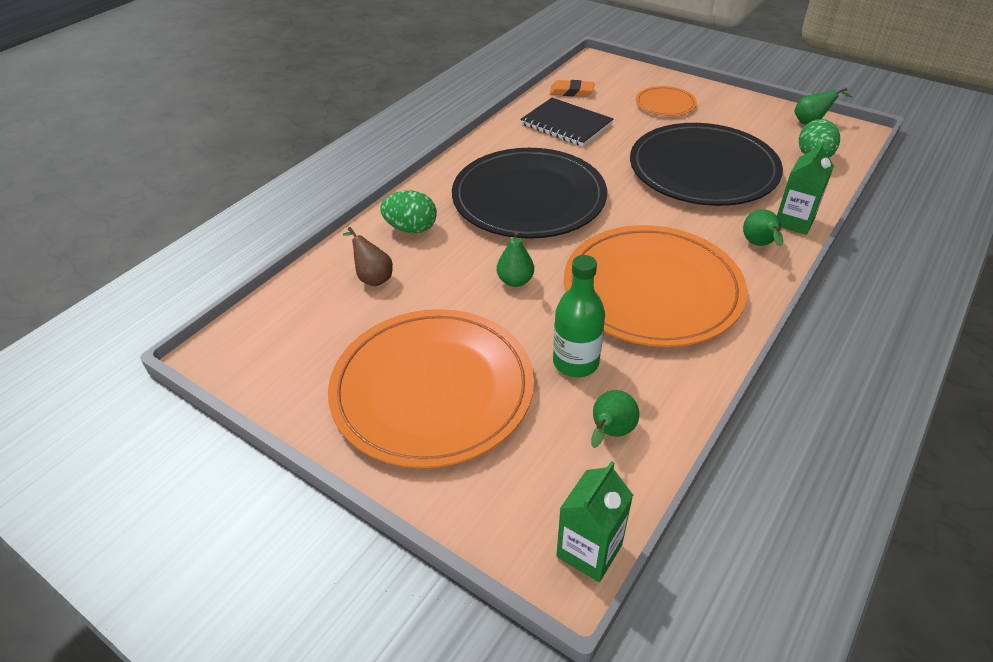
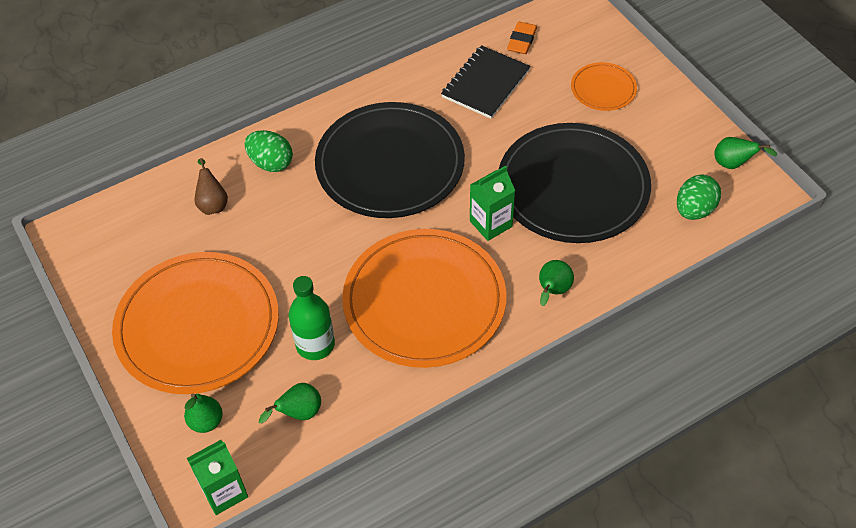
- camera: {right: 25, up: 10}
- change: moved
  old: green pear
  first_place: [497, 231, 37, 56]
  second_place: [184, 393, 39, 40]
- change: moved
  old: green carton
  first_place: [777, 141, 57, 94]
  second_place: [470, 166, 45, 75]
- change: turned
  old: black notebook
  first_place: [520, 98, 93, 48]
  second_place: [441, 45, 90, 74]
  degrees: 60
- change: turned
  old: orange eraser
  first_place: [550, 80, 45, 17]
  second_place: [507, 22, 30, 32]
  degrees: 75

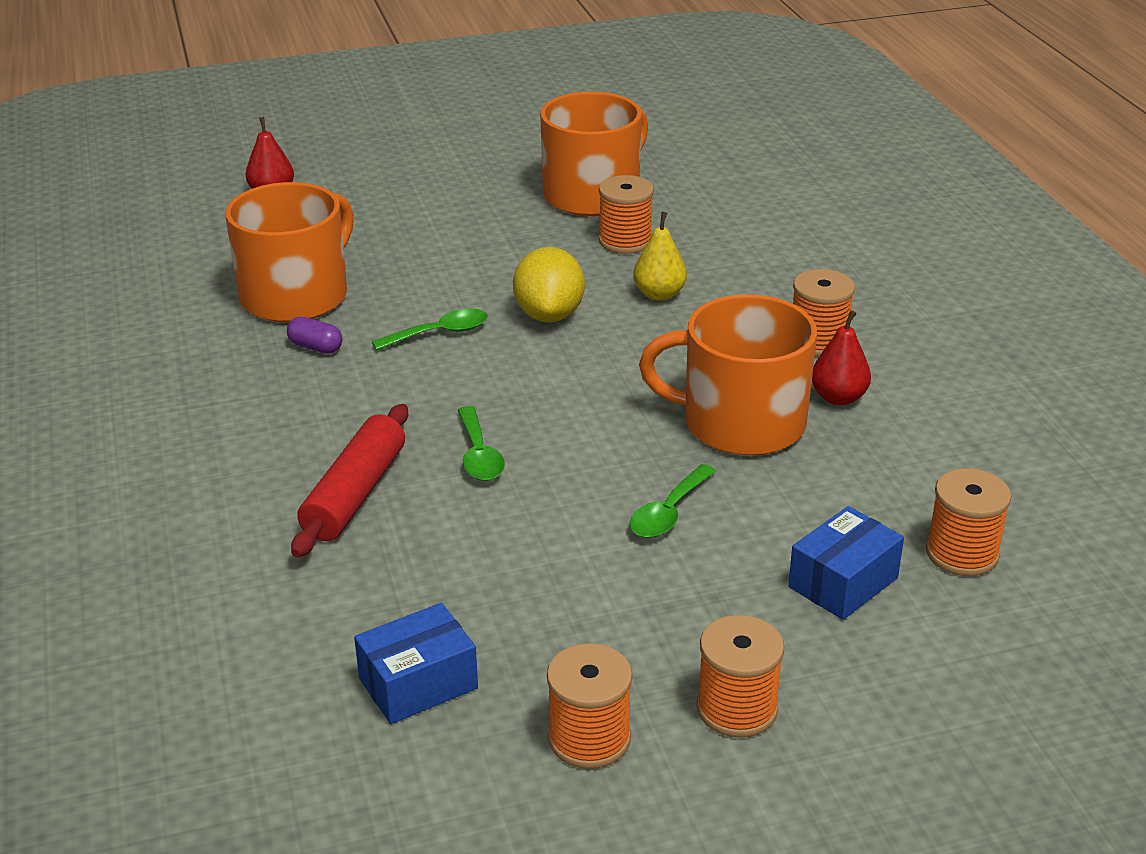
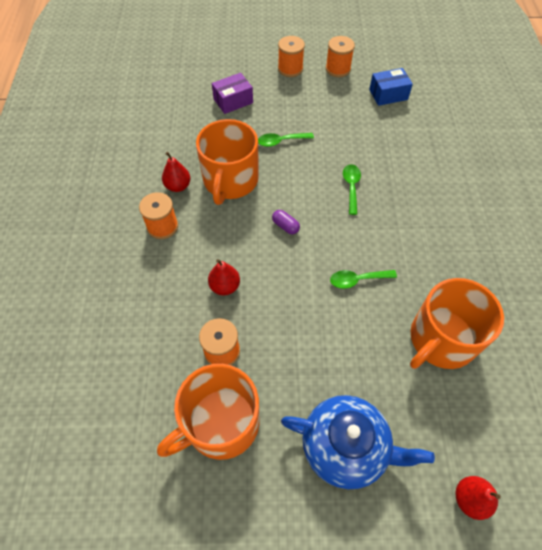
- camera: {right: -165, up: 25}
- change: removed
  old: red rolling pin
  first_place: [291, 404, 117, 153]
- change: removed
  old: yellow lemon
  first_place: [513, 247, 72, 75]
- change: removed
  old: orange spool
  first_place: [926, 468, 85, 108]
- change: added
  new: blue teapot
  second_place: [281, 395, 154, 94]
- change: moved
  old: purple capsule
  first_place: [287, 317, 55, 37]
  second_place: [272, 210, 28, 24]
- change: recoloured
  old: yellow pear
  new: red pear
  first_place: [633, 212, 54, 89]
  second_place: [208, 259, 32, 36]
- change: recoloured
  old: blue box
  new: purple box
  first_place: [788, 506, 116, 114]
  second_place: [212, 73, 41, 41]
- change: turned
  old: green spoon
  first_place: [630, 464, 86, 74]
  second_place: [258, 133, 56, 14]
  degrees: -150
- change: turned
  old: orange mug
  first_place: [639, 294, 178, 162]
  second_place: [196, 119, 63, 86]
  degrees: 75

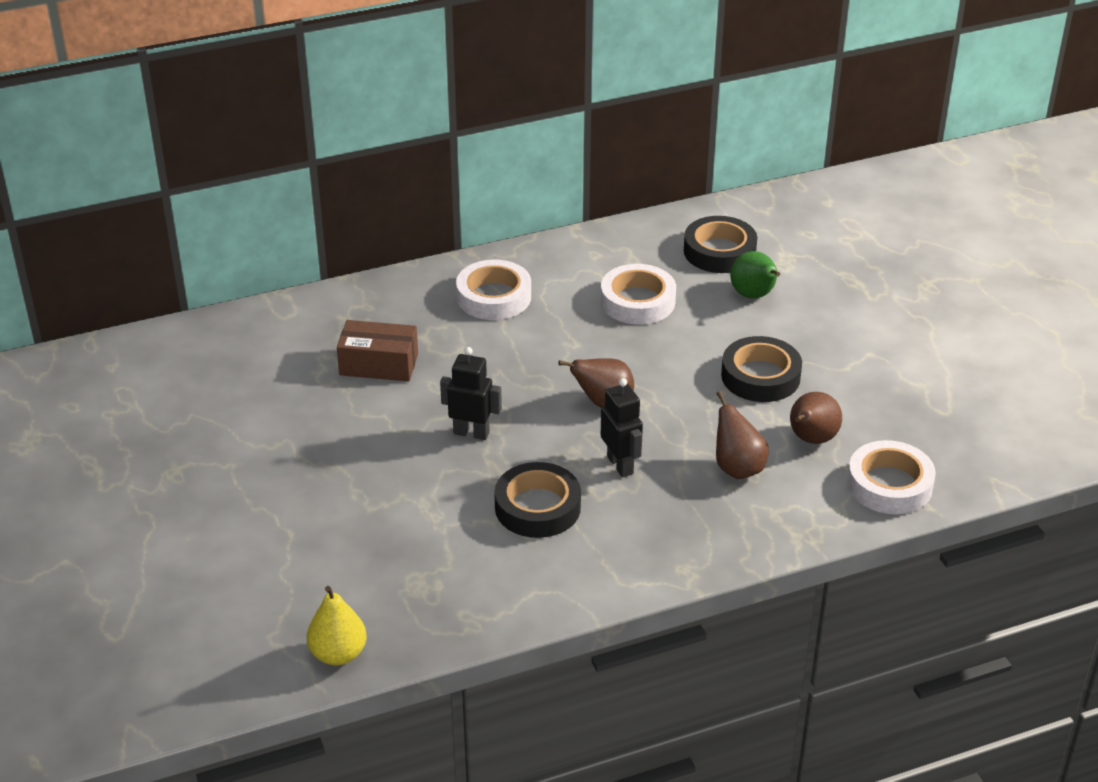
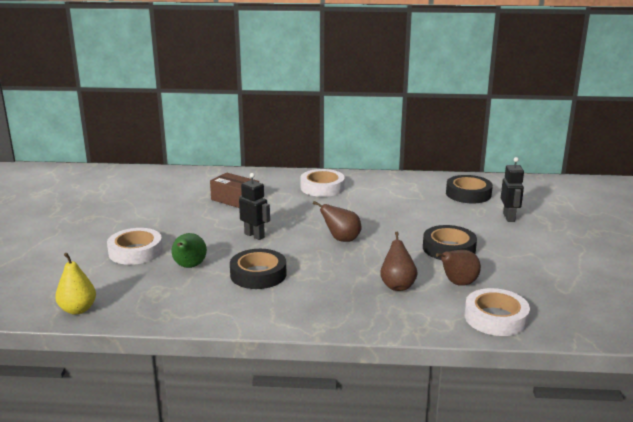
- camera: {right: 25, up: -15}
- change: moved
  old: white tape
  first_place: [601, 264, 75, 61]
  second_place: [107, 228, 56, 37]
- change: moved
  old: black robot
  first_place: [601, 378, 42, 99]
  second_place: [501, 157, 23, 65]
- change: moved
  old: green pear
  first_place: [730, 251, 50, 48]
  second_place: [172, 233, 35, 35]

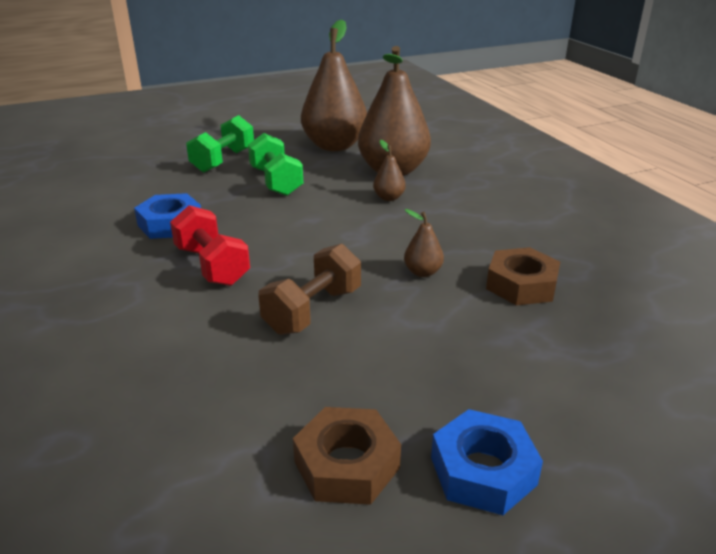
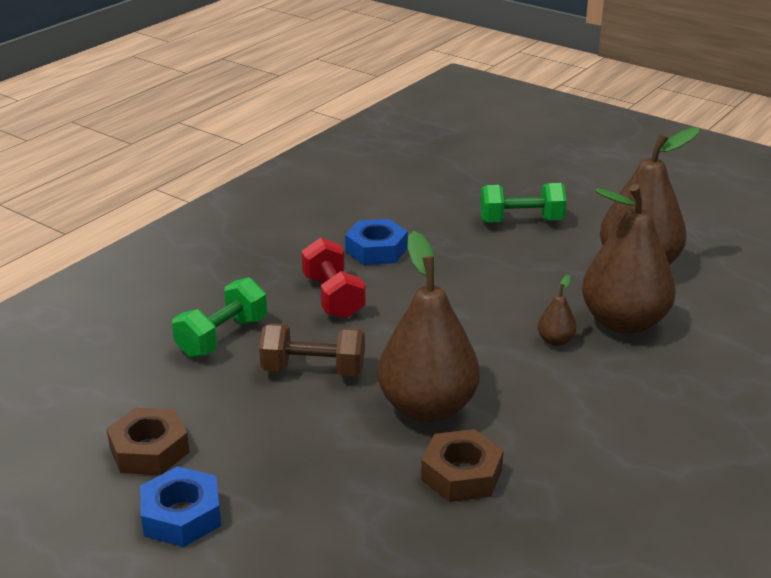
- camera: {right: 60, up: 0}
- change: moved
  old: green dumbbell
  first_place: [248, 133, 56, 63]
  second_place: [172, 277, 95, 81]
- change: turned
  old: red dumbbell
  first_place: [170, 205, 80, 81]
  second_place: [302, 238, 63, 81]
  degrees: -45
- change: resized
  old: brown pear
  first_place: [404, 209, 40, 68]
  second_place: [378, 231, 102, 191]
  factor: 2.4

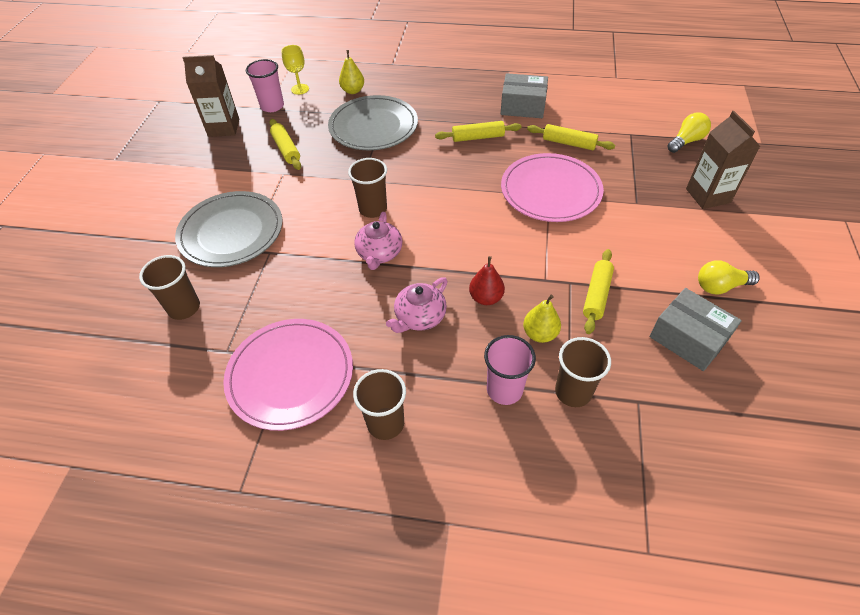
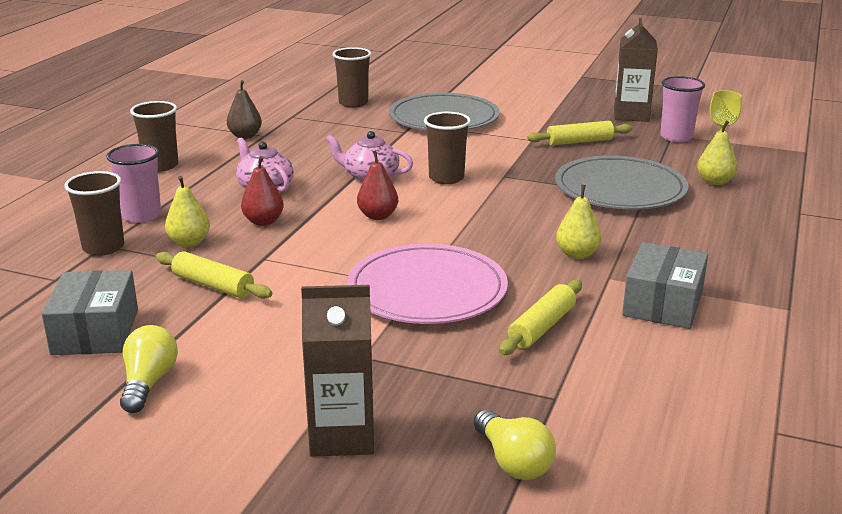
- camera: {right: 100, up: -25}
- change: added
  new: red pear
  second_place: [357, 150, 41, 70]
- change: replaced
  old: pink plate
  new: brown pear
  first_place: [223, 319, 130, 112]
  second_place: [227, 80, 35, 59]
- change: replaced
  old: yellow rolling pin
  new: yellow pear
  first_place: [435, 121, 86, 21]
  second_place: [556, 185, 46, 74]
- change: turned
  old: grey box
  first_place: [649, 288, 93, 83]
  second_place: [42, 270, 96, 85]
  degrees: -60

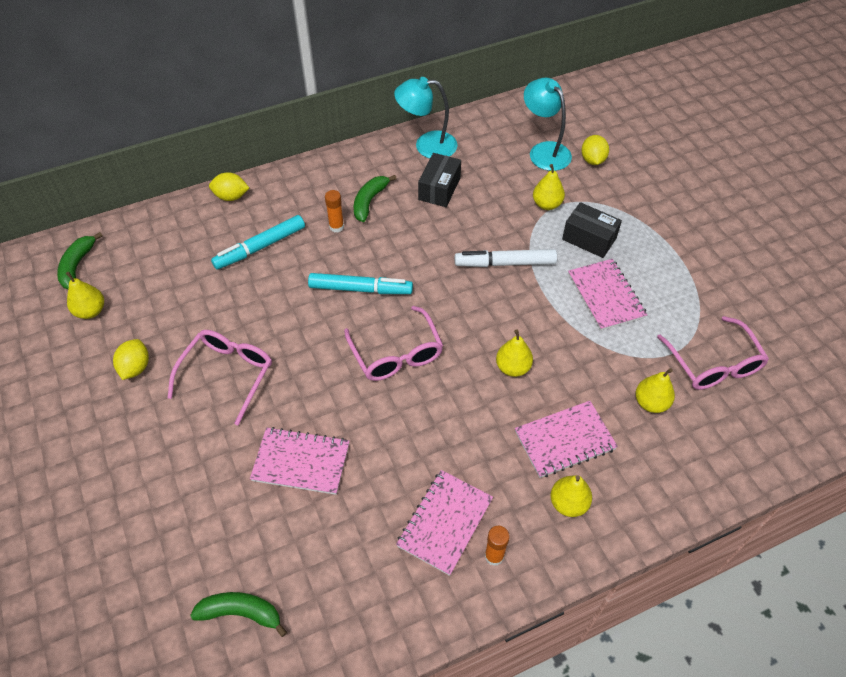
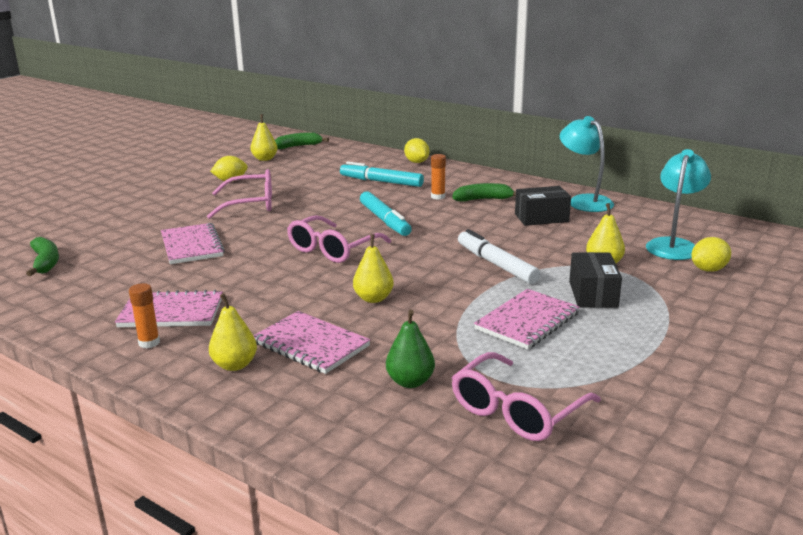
- camera: {right: 60, up: -30}
- change: recoloured
  old: yellow pear
  new: green pear
  first_place: [636, 368, 39, 45]
  second_place: [386, 309, 49, 79]

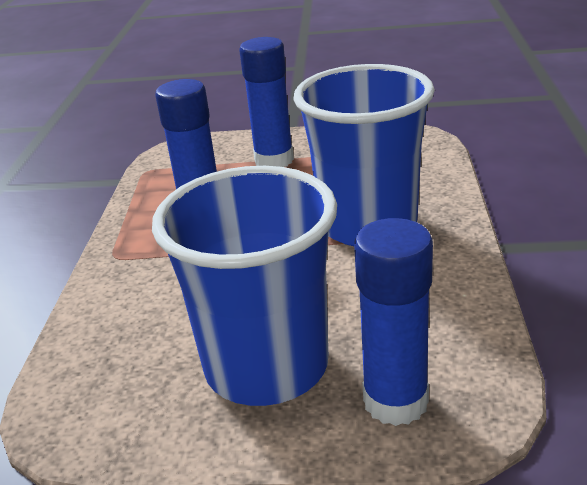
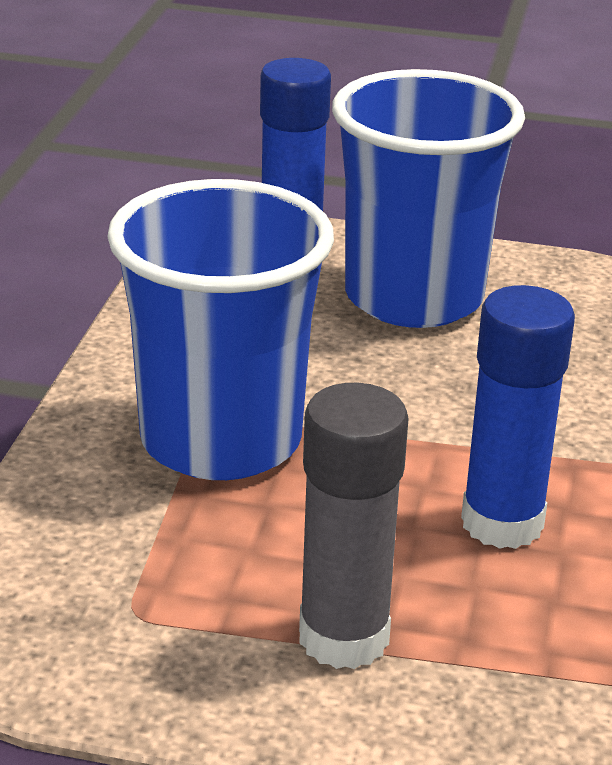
- camera: {right: -175, up: 0}
- change: recoloured
  old: blue glue stick
  new: grey glue stick
  first_place: [239, 37, 55, 130]
  second_place: [299, 383, 110, 286]

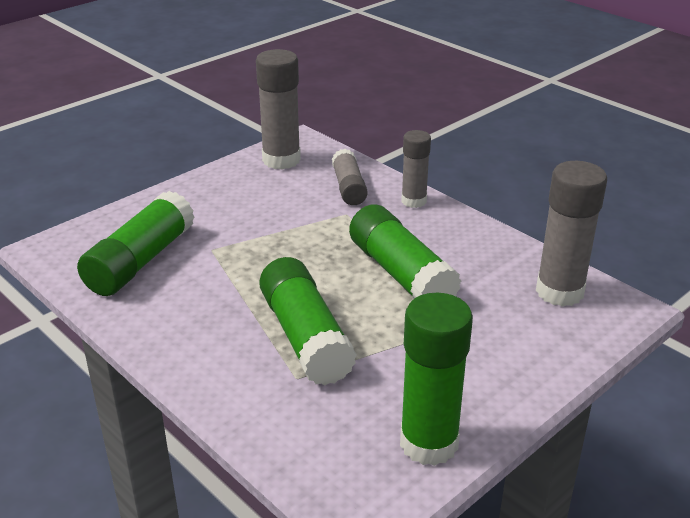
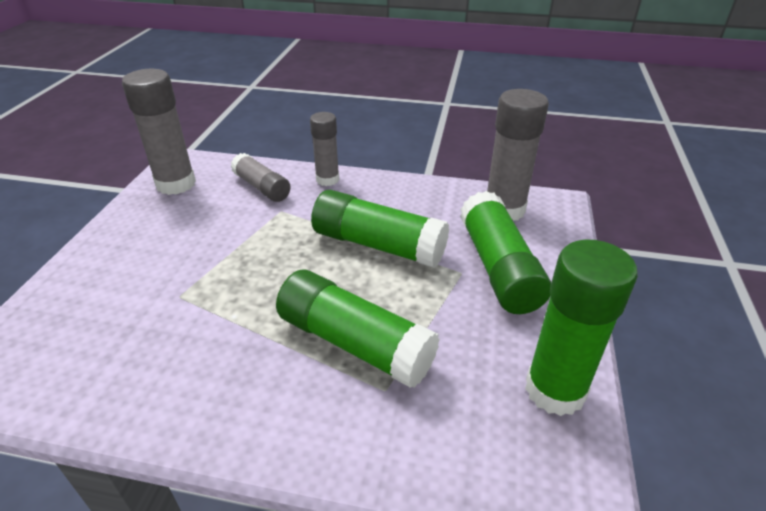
- camera: {right: -35, up: 5}
- change: moved
  old: green glue stick
  first_place: [77, 191, 118, 105]
  second_place: [460, 191, 91, 123]

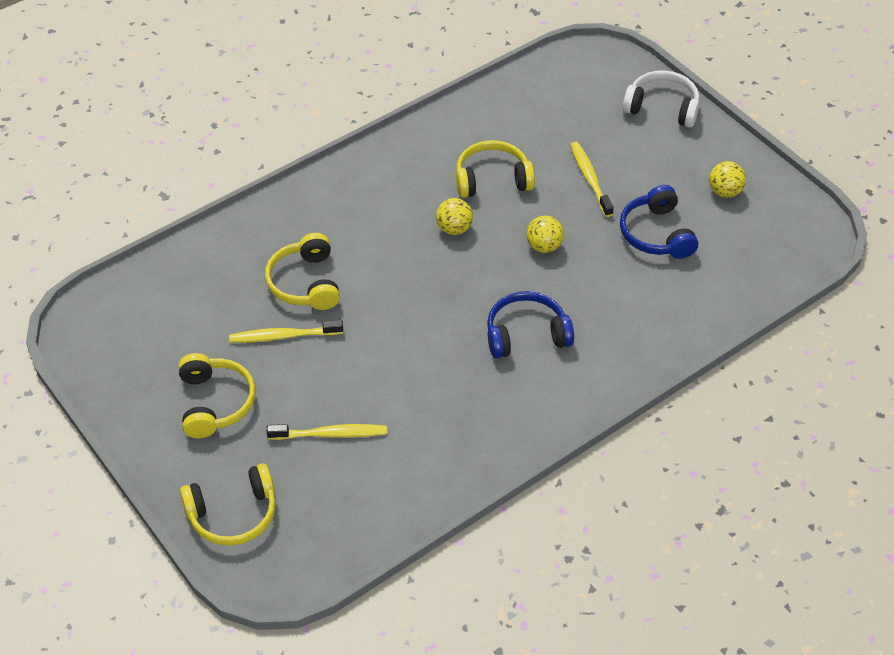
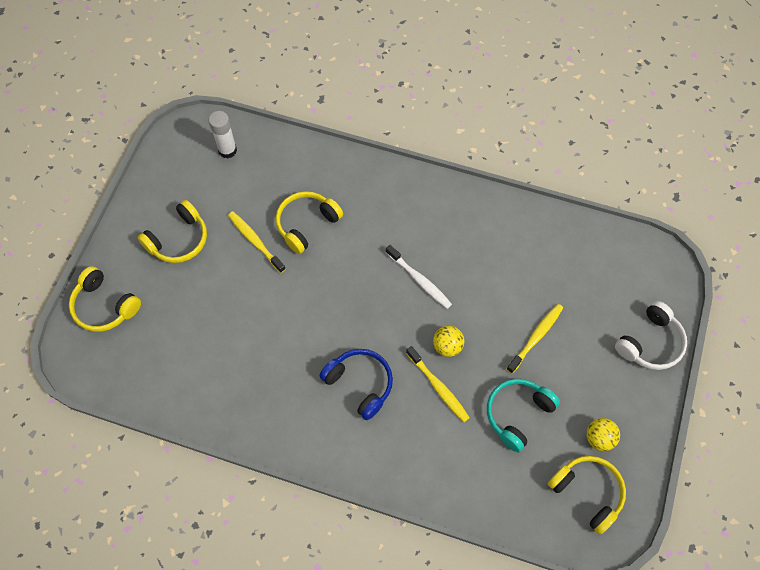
- camera: {right: 55, up: 15}
- change: added
  new: white glue stick
  second_place: [209, 111, 28, 48]
- change: moved
  old: yellow toothbrush
  first_place: [267, 424, 120, 16]
  second_place: [406, 346, 64, 76]
- change: moved
  old: yellow headphones
  first_place: [456, 140, 79, 58]
  second_place: [548, 456, 78, 79]
- change: replaced
  old: yellow ball
  new: white toothbrush
  first_place: [436, 198, 37, 37]
  second_place: [386, 245, 66, 64]
- change: recoloured
  old: blue headphones
  new: turquoise headphones
  first_place: [620, 185, 78, 74]
  second_place: [487, 379, 73, 73]
- change: turned
  old: white headphones
  first_place: [623, 70, 77, 57]
  second_place: [615, 301, 72, 69]
  degrees: 60

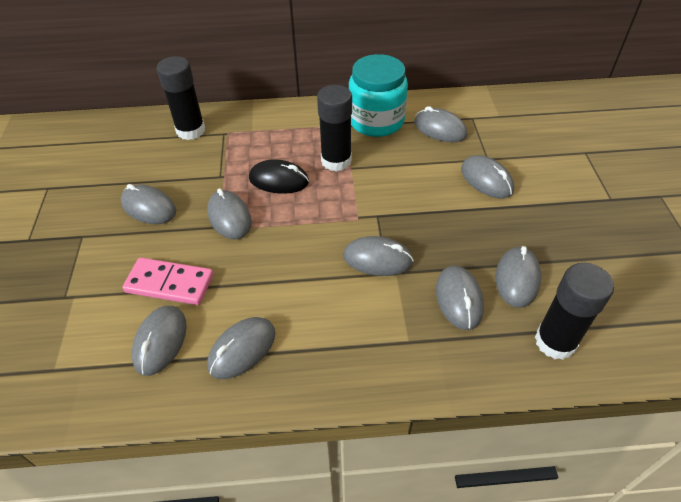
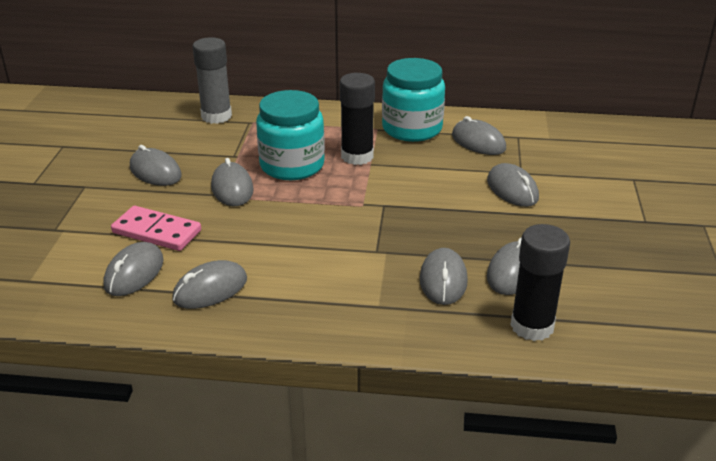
- camera: {right: 10, up: -15}
- change: removed
  old: grey mouse
  first_place: [343, 236, 71, 40]
- change: replaced
  old: black mouse
  new: turquoise jar
  first_place: [249, 159, 60, 35]
  second_place: [256, 90, 69, 90]
- change: recoloured
  old: black glue stick
  new: grey glue stick
  first_place: [157, 56, 48, 84]
  second_place: [193, 37, 39, 87]

